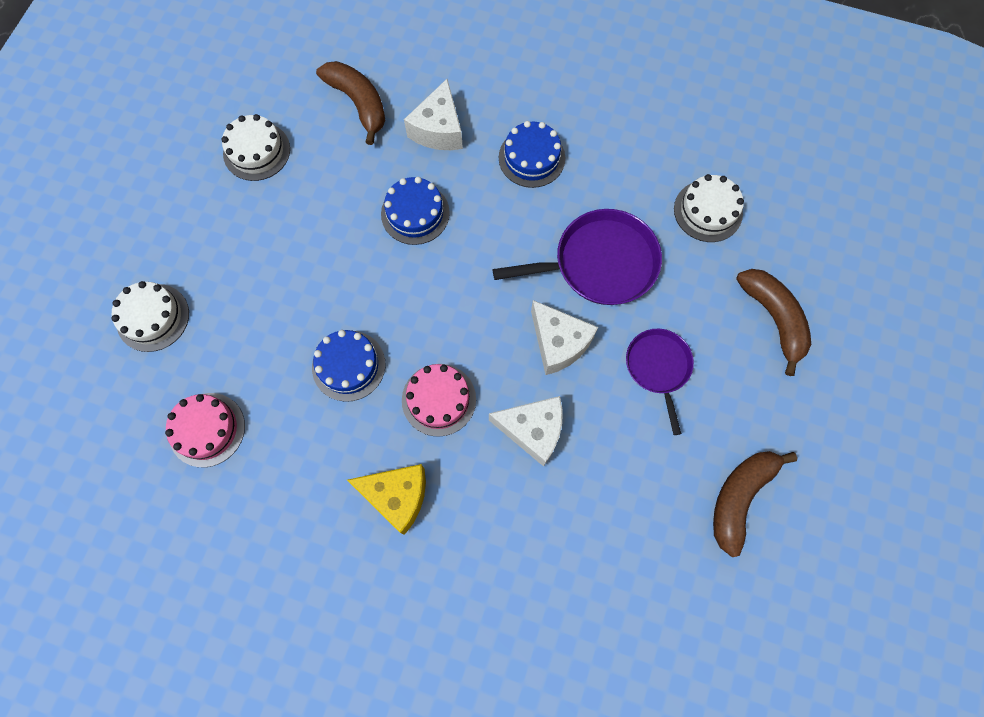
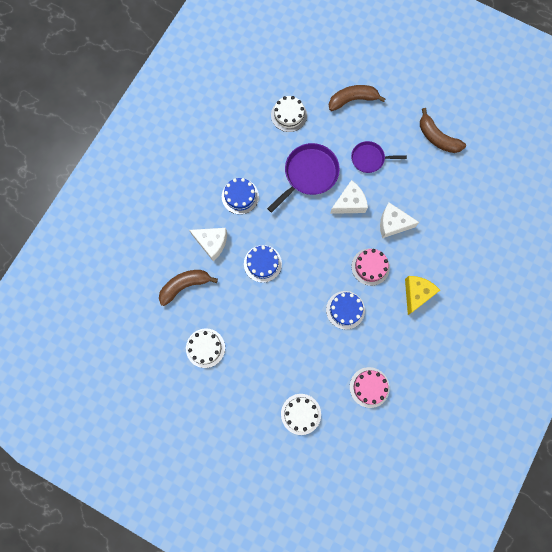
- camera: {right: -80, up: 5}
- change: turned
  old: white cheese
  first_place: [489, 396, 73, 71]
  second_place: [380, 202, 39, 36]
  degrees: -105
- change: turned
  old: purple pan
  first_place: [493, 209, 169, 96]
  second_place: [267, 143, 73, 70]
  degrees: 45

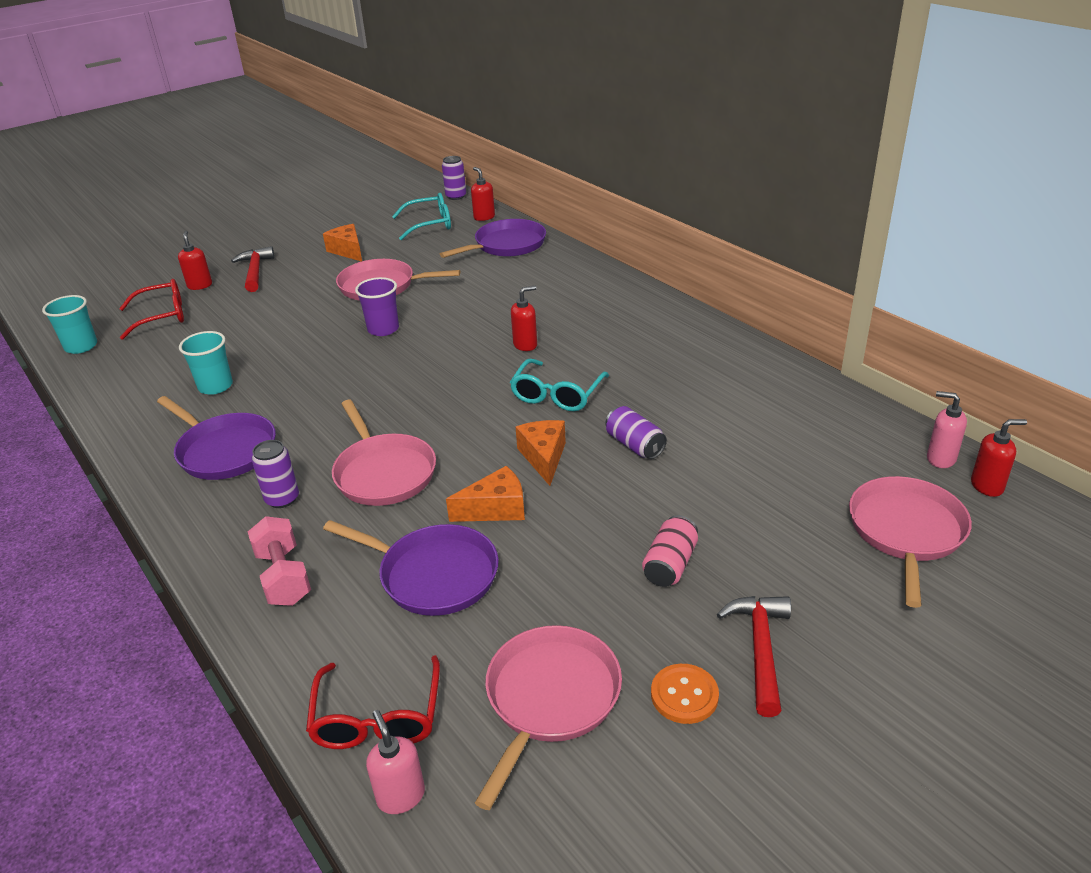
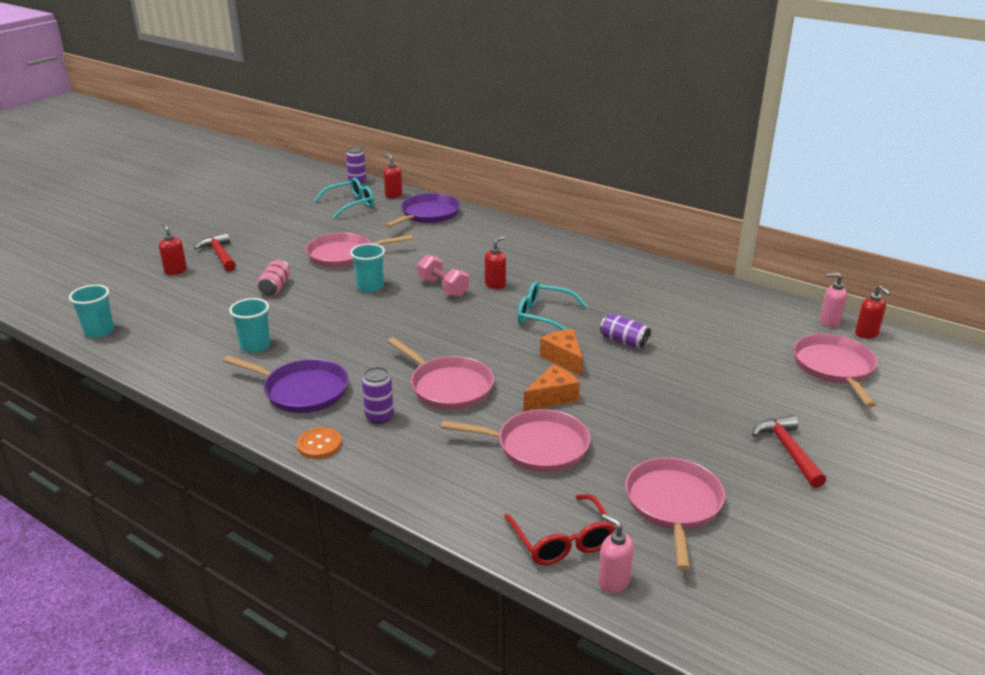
- camera: {right: -20, up: -5}
- change: removed
  old: red glasses
  first_place: [119, 279, 65, 61]
- change: removed
  old: orange cheese
  first_place: [323, 224, 39, 38]
- change: moved
  old: pink dumbbell
  first_place: [248, 516, 63, 90]
  second_place: [417, 255, 52, 42]
- change: moved
  old: pink can
  first_place: [642, 515, 56, 72]
  second_place: [257, 260, 33, 36]
- change: moved
  old: orange button
  first_place: [651, 664, 68, 60]
  second_place: [297, 427, 45, 32]
- change: recoloured
  old: purple pan
  new: pink pan
  first_place: [323, 520, 176, 96]
  second_place: [441, 409, 149, 63]
- change: recoloured
  old: purple cup
  new: turquoise cup
  first_place: [355, 277, 44, 59]
  second_place: [350, 243, 35, 49]
- change: turned
  old: turquoise glasses
  first_place: [510, 359, 99, 52]
  second_place: [517, 282, 71, 48]
  degrees: 105
- change: turned
  old: red soap dispenser
  first_place: [971, 419, 56, 78]
  second_place: [855, 285, 35, 54]
  degrees: 90

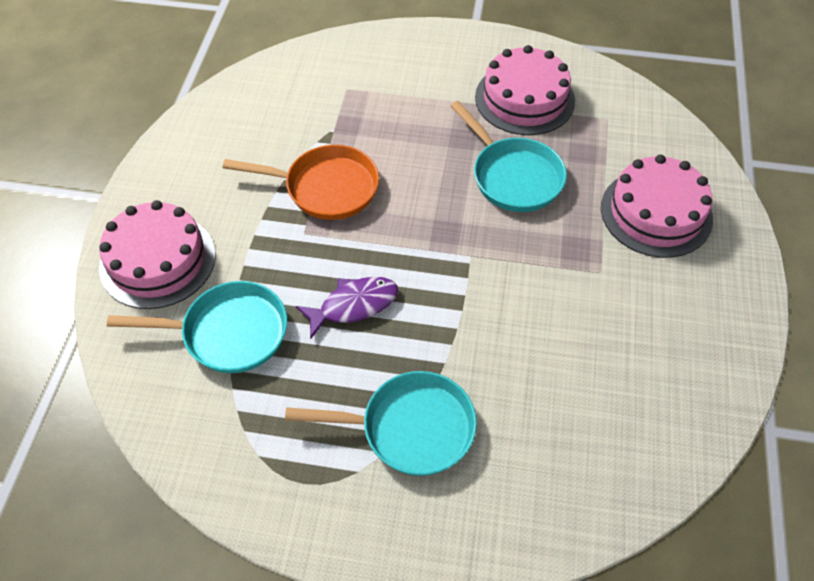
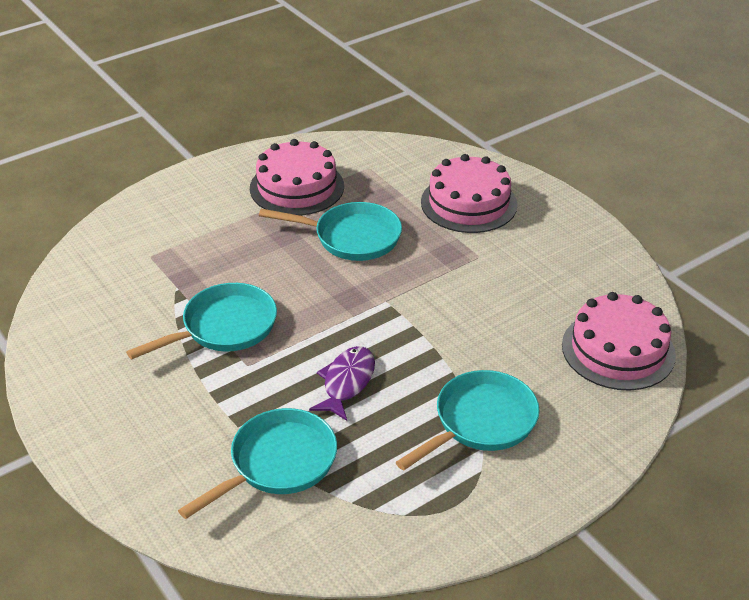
- camera: {right: -45, up: -15}
- change: moved
  old: pink cake
  first_place: [99, 200, 116, 109]
  second_place: [562, 292, 114, 99]
- change: recoloured
  old: orange pan
  new: turquoise pan
  first_place: [223, 145, 156, 75]
  second_place: [126, 283, 151, 76]

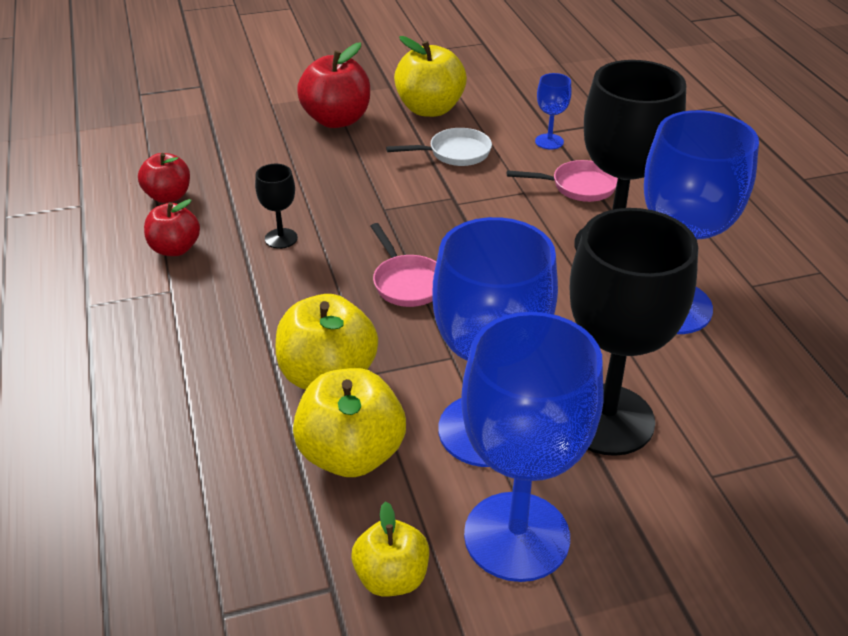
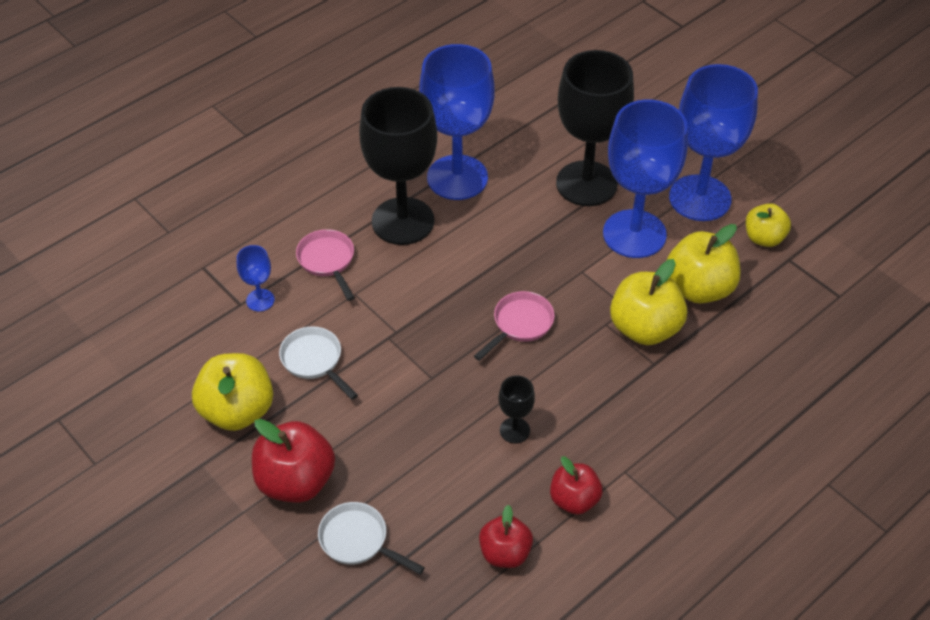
- camera: {right: -115, up: 10}
- change: added
  new: white pan
  second_place: [318, 502, 107, 73]

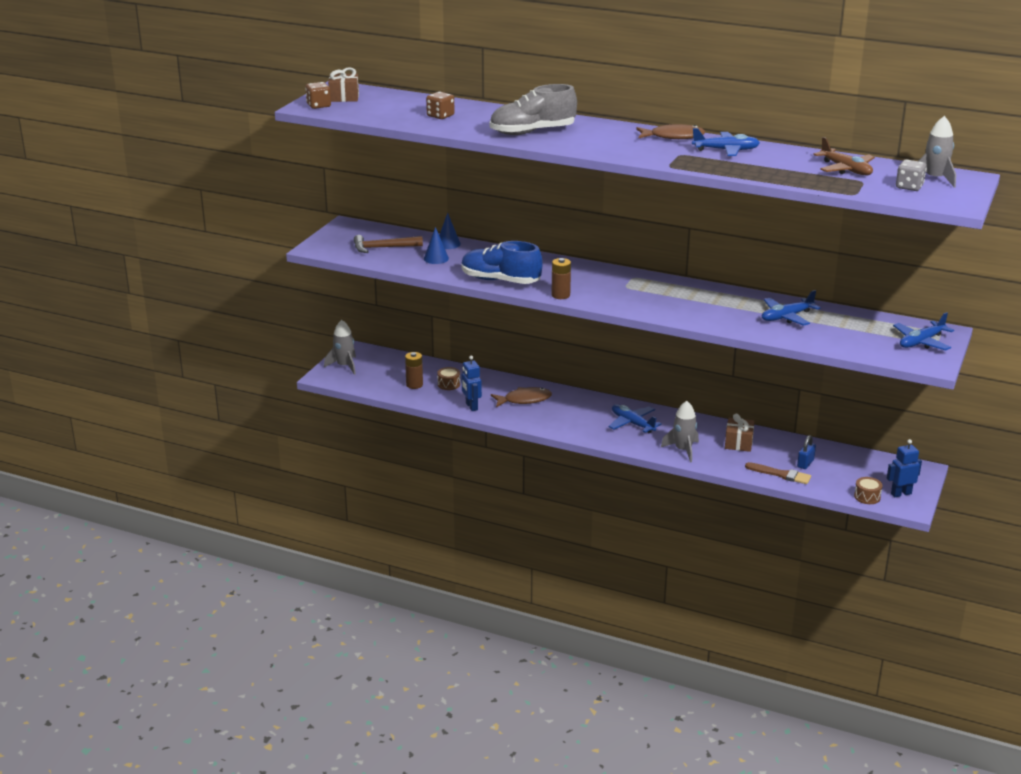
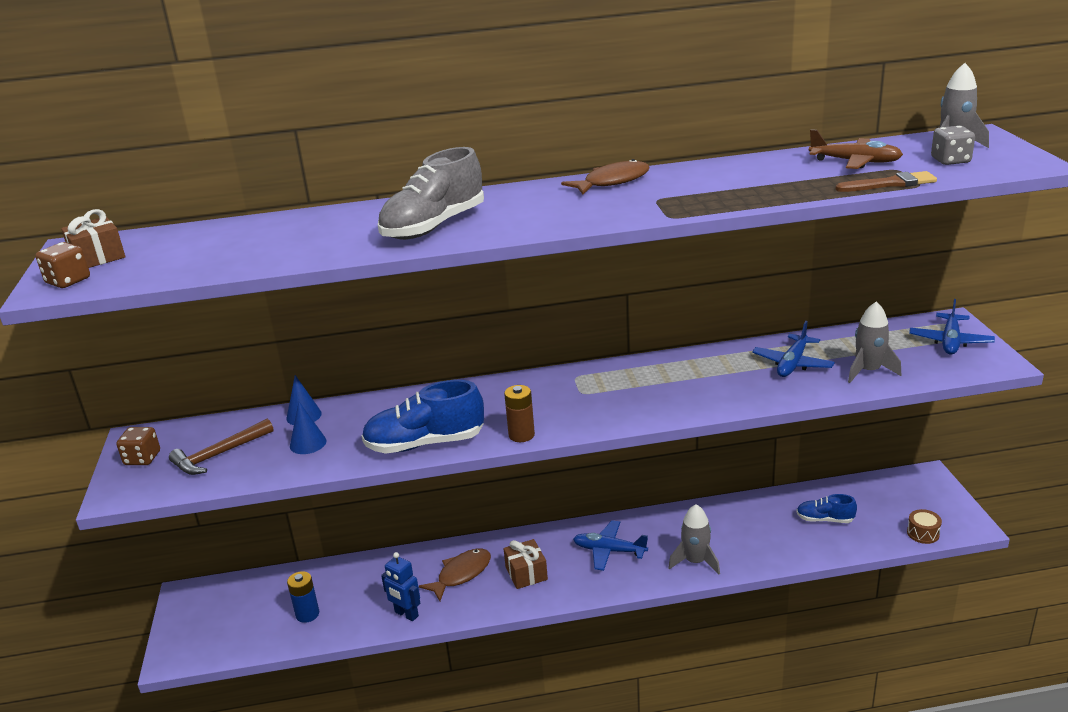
- camera: {right: -30, up: 0}
- change: removed
  old: brown drum
  first_place: [437, 367, 23, 23]
- change: removed
  old: blue plane
  first_place: [692, 128, 68, 28]
- change: removed
  old: blue robot
  first_place: [887, 439, 35, 58]
- change: moved
  old: grey rocket
  first_place: [324, 320, 32, 55]
  second_place: [848, 302, 53, 81]
- change: moved
  old: brown dice
  first_place: [426, 92, 29, 27]
  second_place: [116, 427, 44, 38]
- change: moved
  old: brown gift
  first_place: [725, 414, 29, 38]
  second_place: [503, 539, 45, 50]
- change: moved
  old: brown brush
  first_place: [745, 462, 66, 22]
  second_place: [835, 171, 102, 21]
- change: replaced
  old: blue padlock
  new: blue shoe
  first_place: [797, 435, 19, 34]
  second_place: [796, 494, 61, 29]
- change: recoloured
  old: brown battery
  new: blue battery
  first_place: [405, 352, 18, 37]
  second_place: [287, 571, 32, 52]

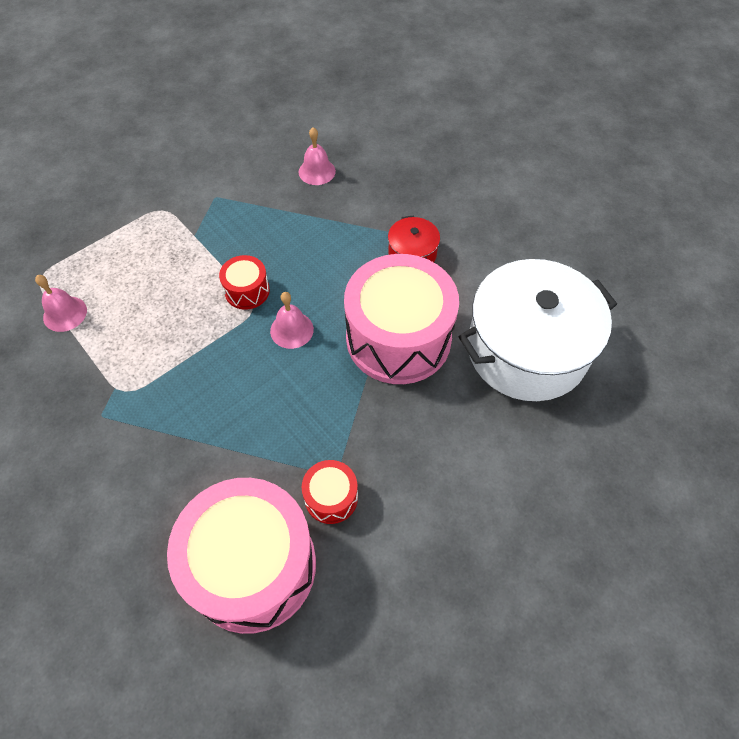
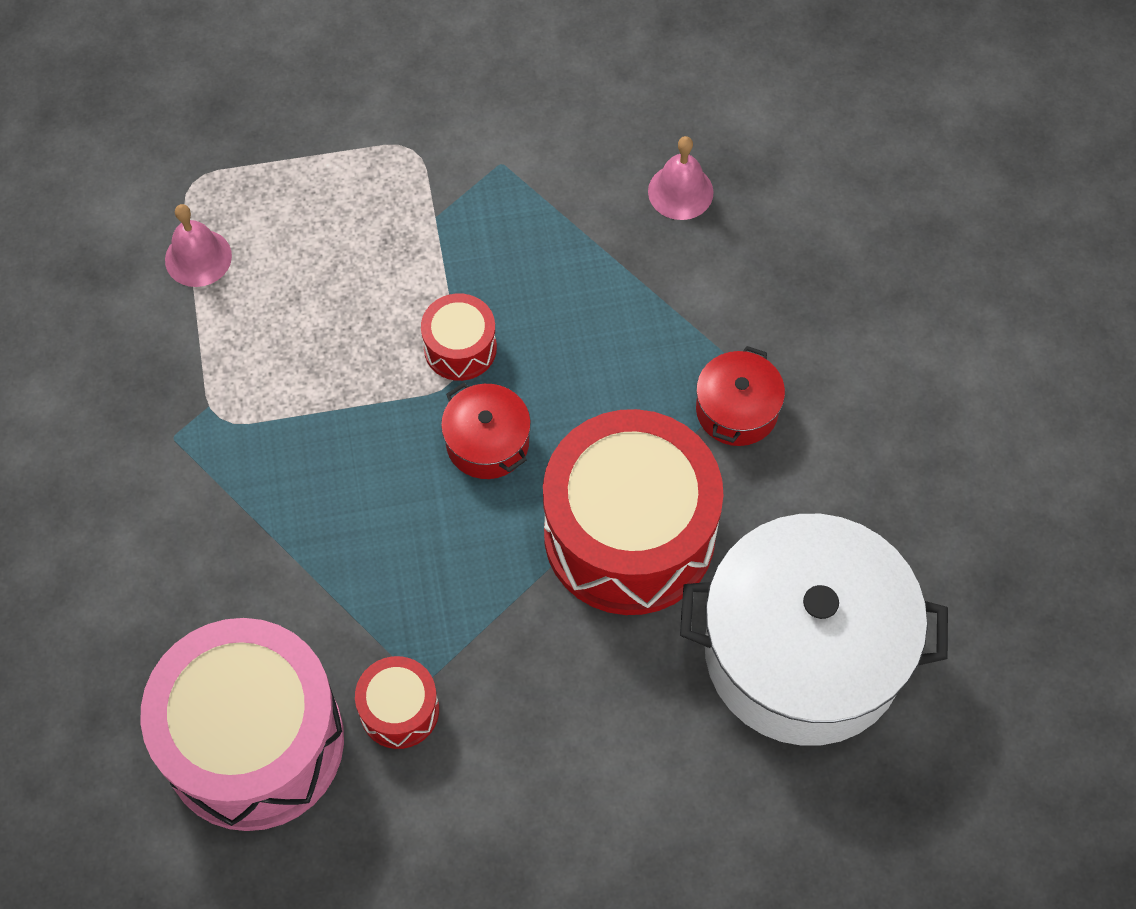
- camera: {right: 30, up: 5}
- change: replaced
  old: pink bell
  new: red pot
  first_place: [270, 292, 44, 57]
  second_place: [441, 383, 90, 96]
- change: recoloured
  old: pink drum
  new: red drum
  first_place: [344, 254, 115, 130]
  second_place: [543, 409, 181, 206]

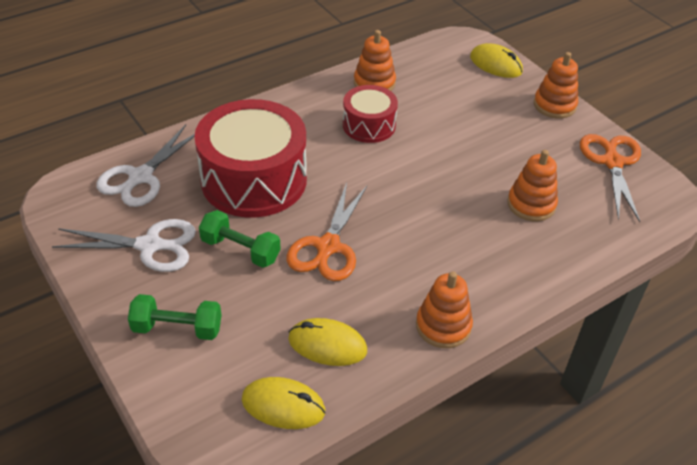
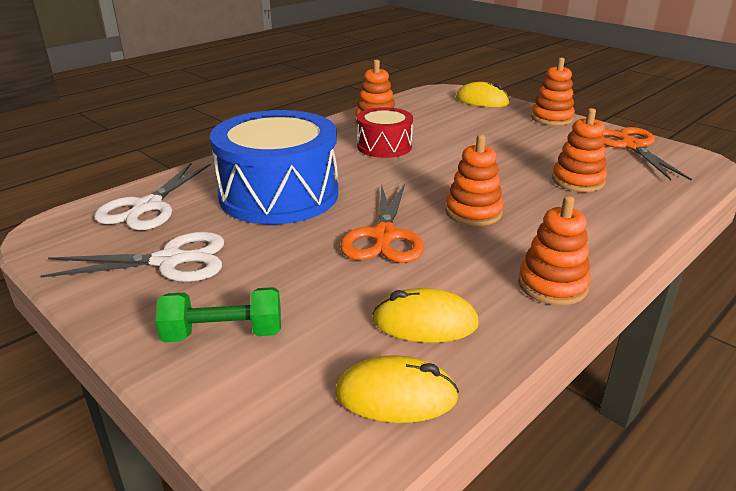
- camera: {right: -10, up: -15}
- change: removed
  old: green dumbbell
  first_place: [199, 210, 82, 58]
- change: added
  new: orange stacking toy
  second_place: [445, 134, 58, 92]
- change: recoloured
  old: red drum
  new: blue drum
  first_place: [194, 99, 113, 119]
  second_place: [210, 110, 128, 114]

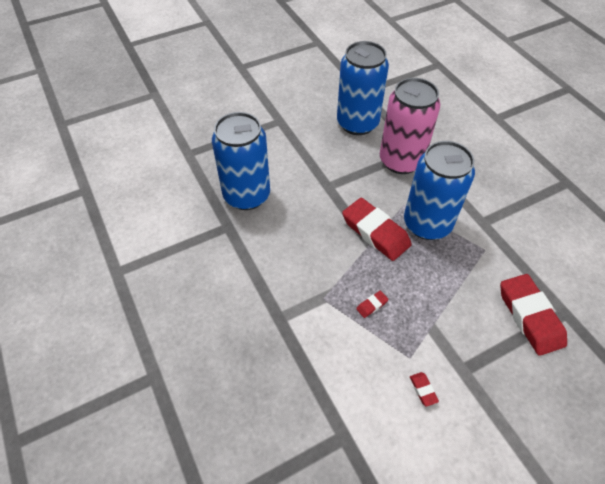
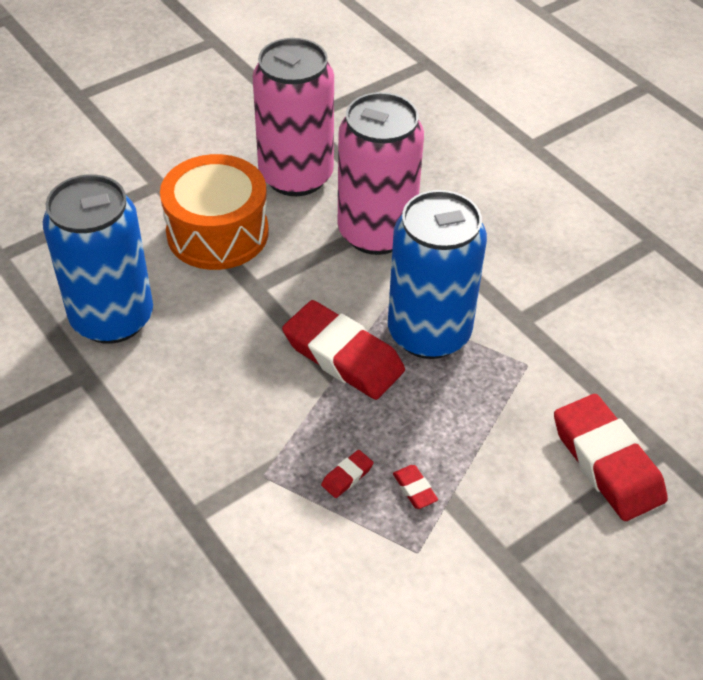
- camera: {right: -10, up: -5}
- change: added
  new: orange drum
  second_place: [160, 154, 109, 116]
- change: moved
  old: red eraser
  first_place: [410, 372, 29, 35]
  second_place: [393, 465, 45, 44]
- change: recoloured
  old: blue can
  new: pink can
  first_place: [337, 41, 52, 94]
  second_place: [252, 38, 82, 158]

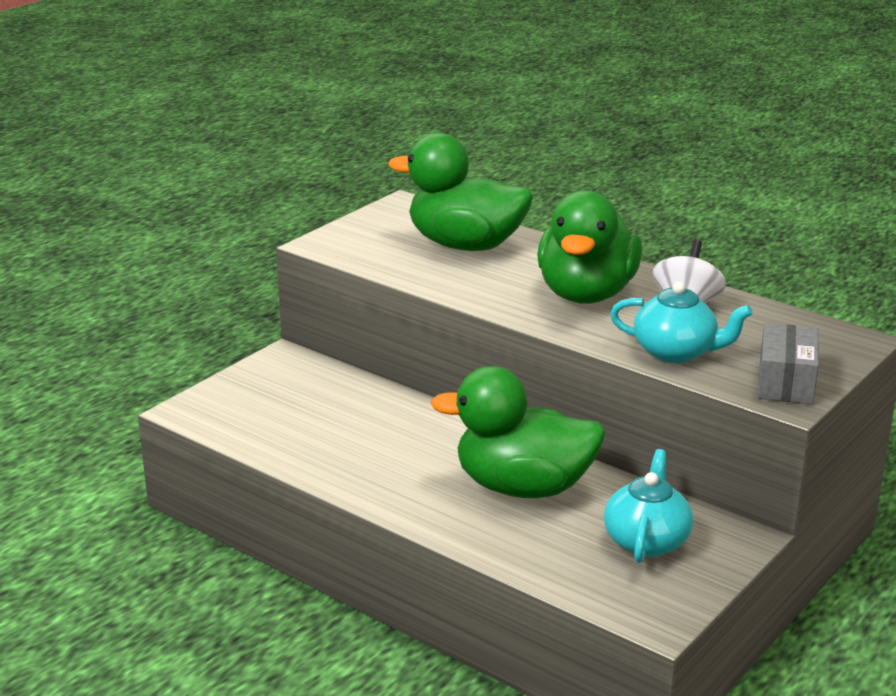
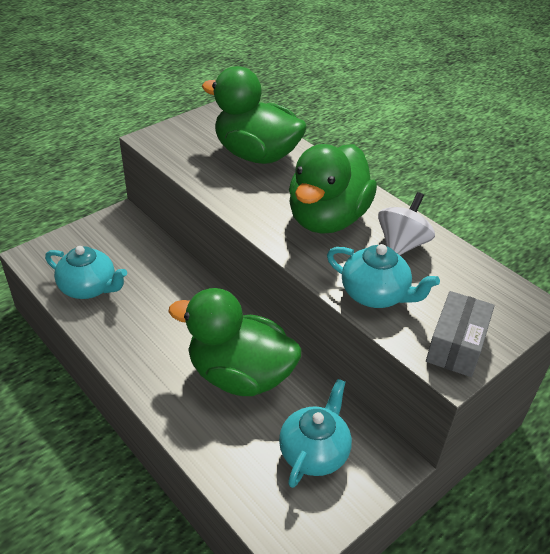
- camera: {right: 10, up: 15}
- change: added
  new: turquoise teapot
  second_place: [45, 246, 82, 53]

